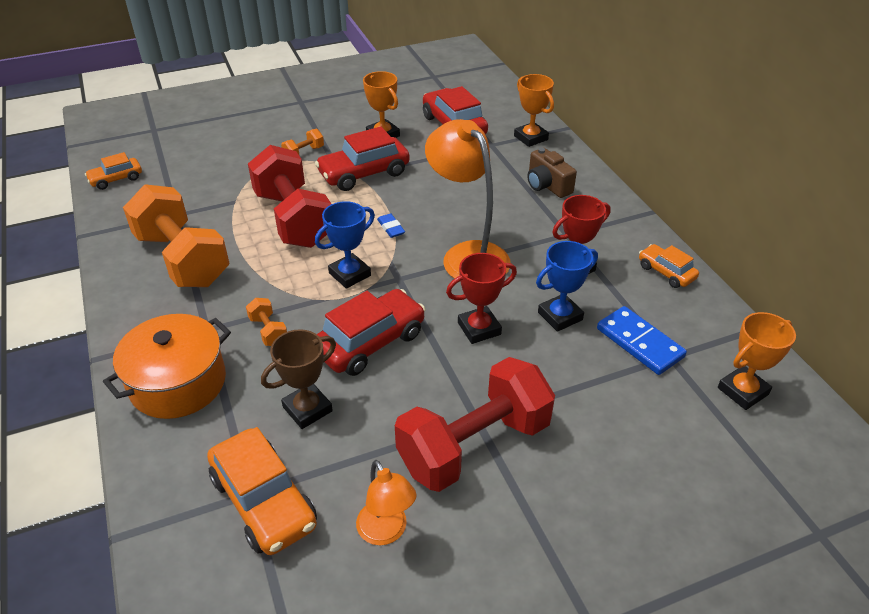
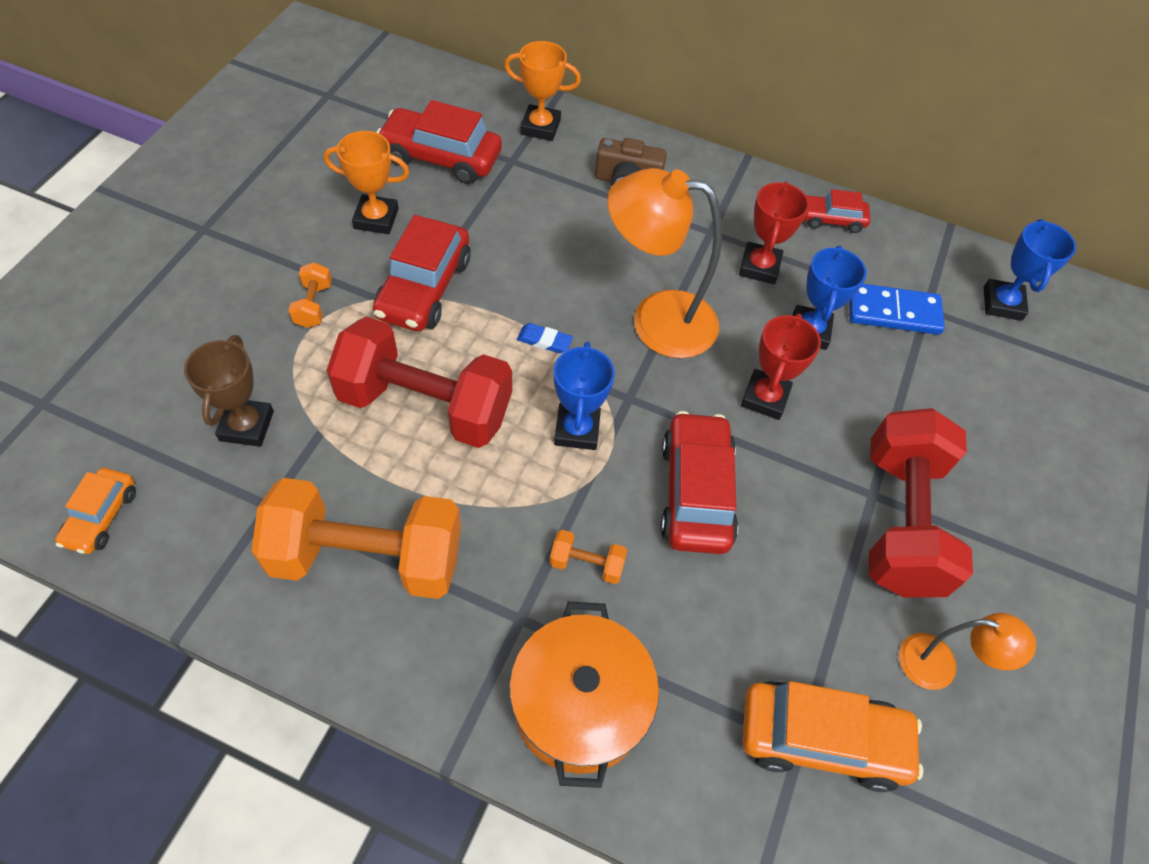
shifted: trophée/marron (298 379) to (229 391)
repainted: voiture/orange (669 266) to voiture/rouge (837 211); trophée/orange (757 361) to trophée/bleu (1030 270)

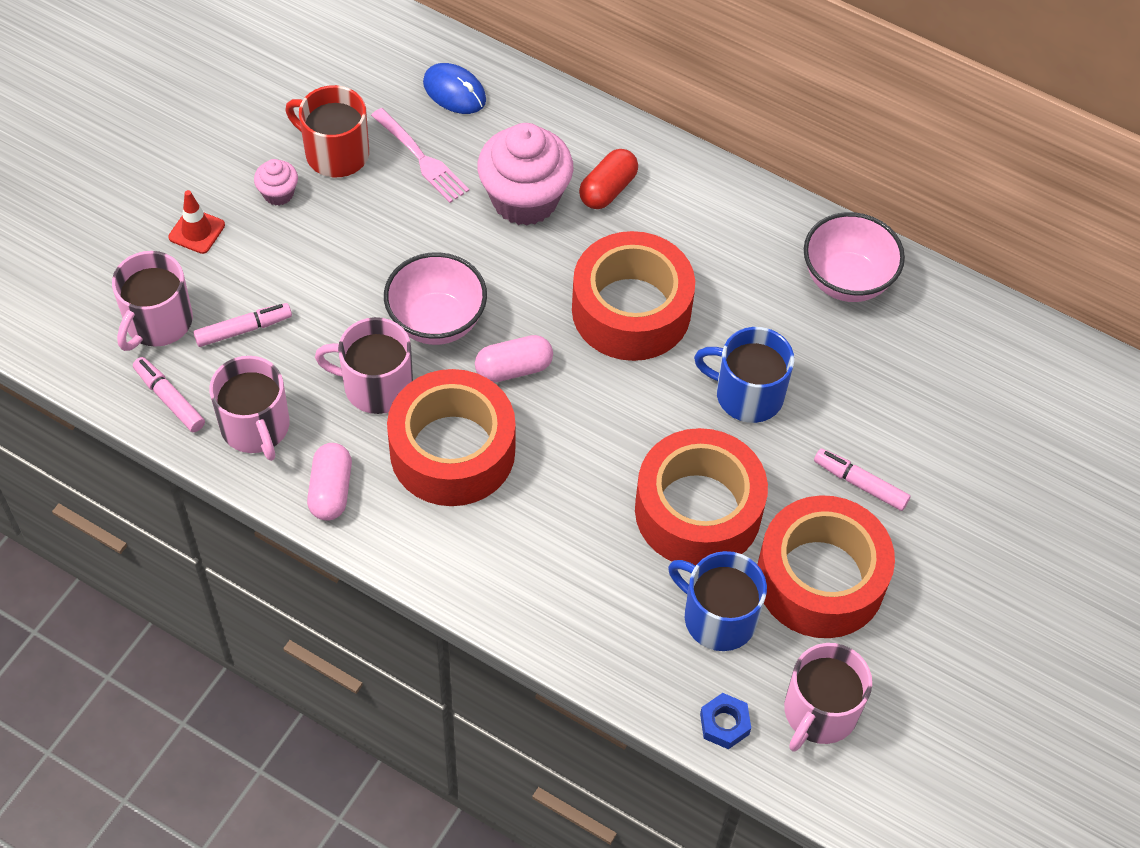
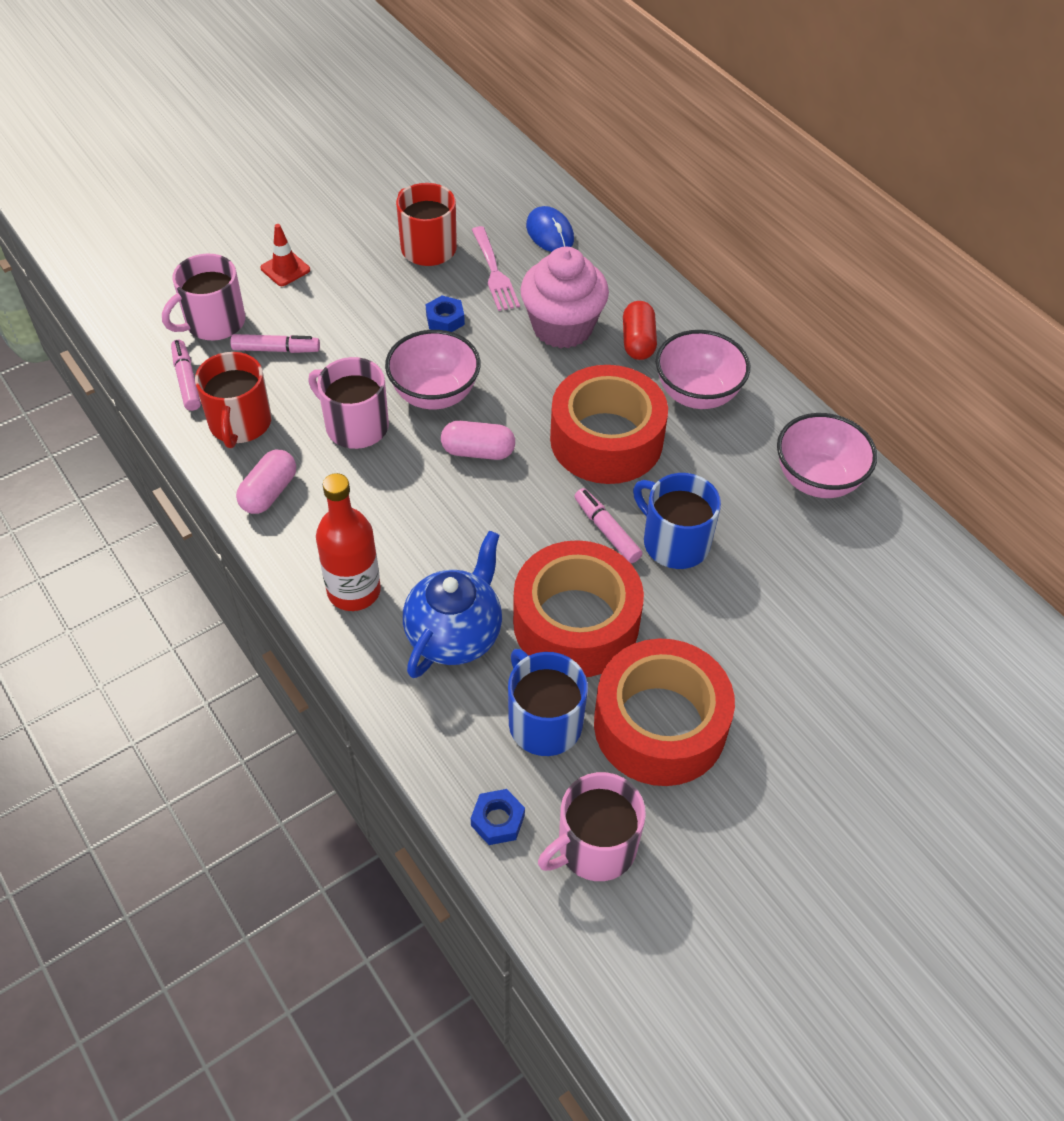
gone: muffin/rose (276 182); ruban adhésif/rouge (451 437)
new: bouteille/rouge (348 542); théière/bleu (452 604); écrou/bleu (445 313); bol/rose (703 369)
shifted: feutre/rose (862 479) to (609 525)
repainted: tasse/rose (249 408) to tasse/rouge (233 400)
rotated: gélule/rouge (608 179) = (640 330) 60 degrees counterclockwise

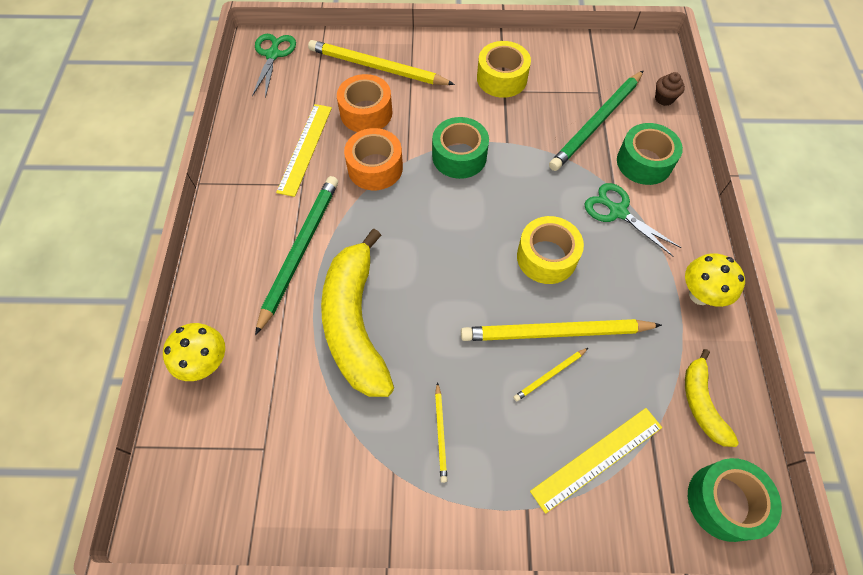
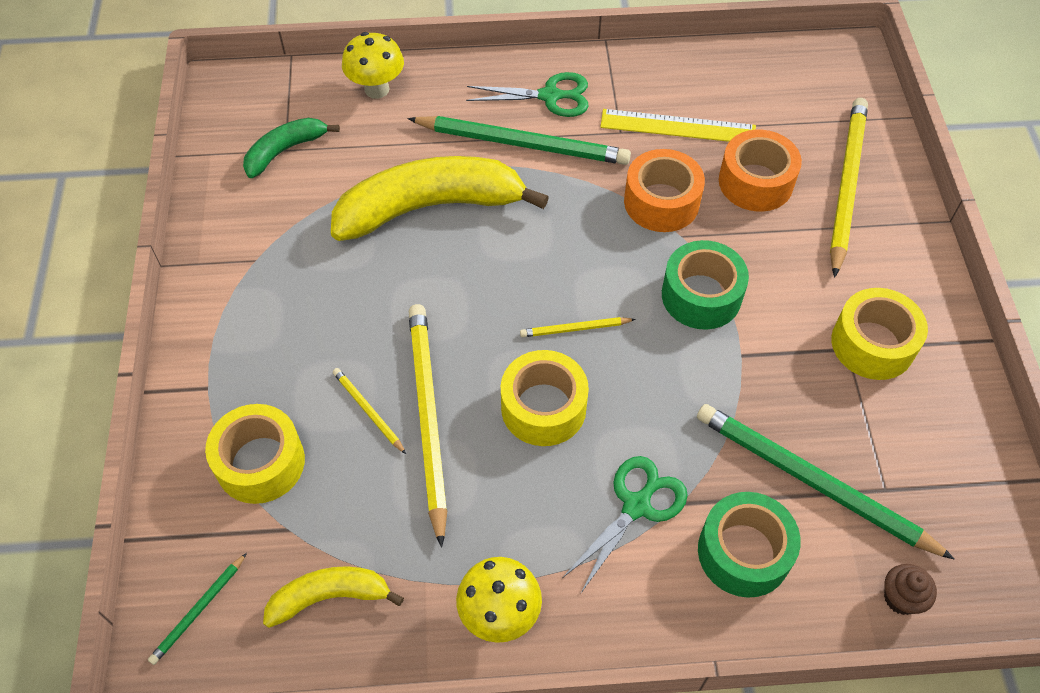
new: banane/vert (291 148)
shifted: ciseaux/vert (274 66) to (527 94); crayon/jaune (441 432) to (578 327)
swapped: règle/jaune (596 461) to ruban adhésif/jaune (255 454); ruban adhésif/vert (735 500) to crayon/vert (197 609)

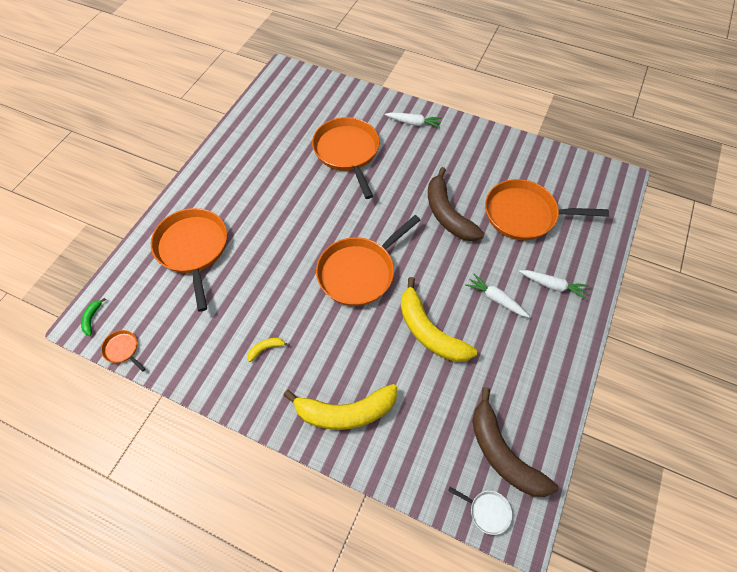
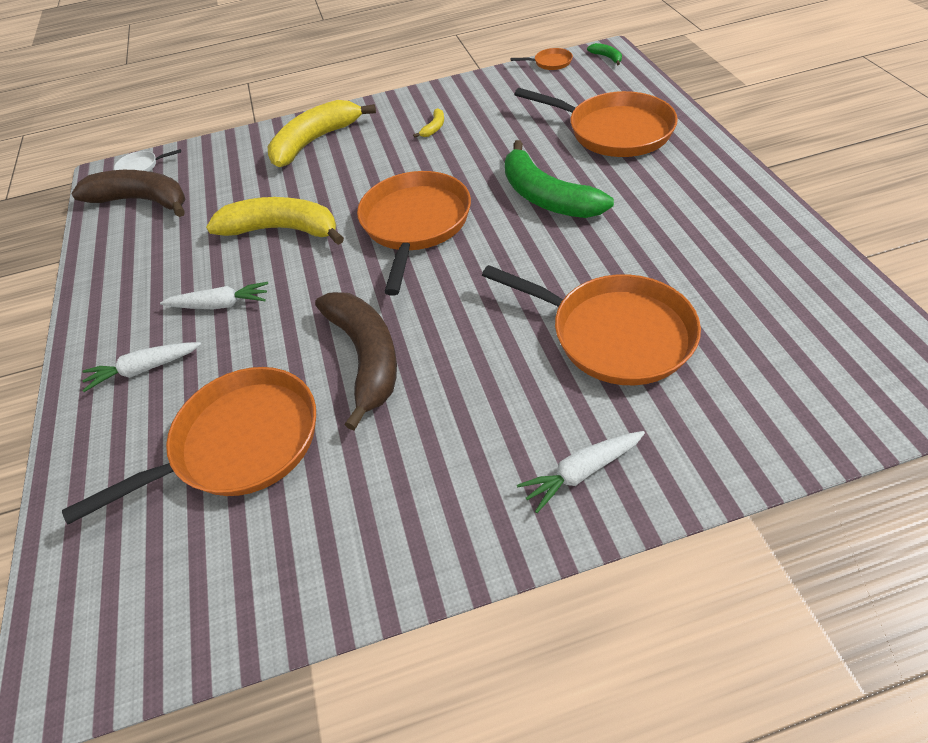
new: banane/vert (559 179)
rotated: banane/marron (456 204) = (356 361) 45 degrees clockwise

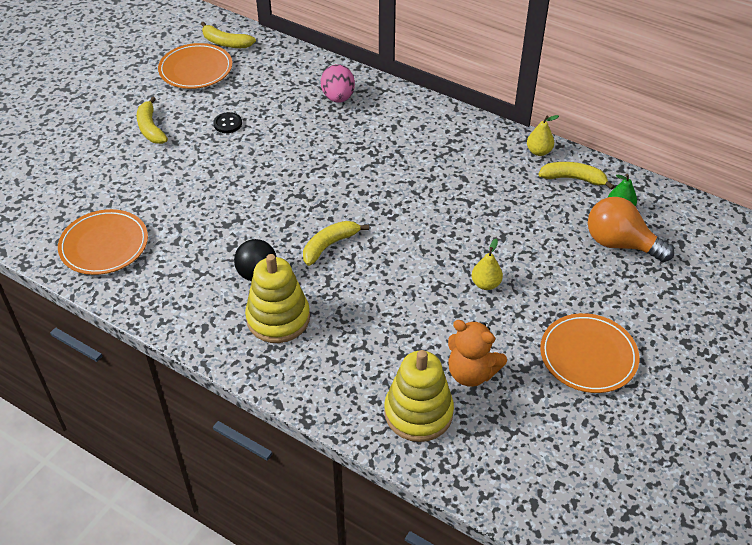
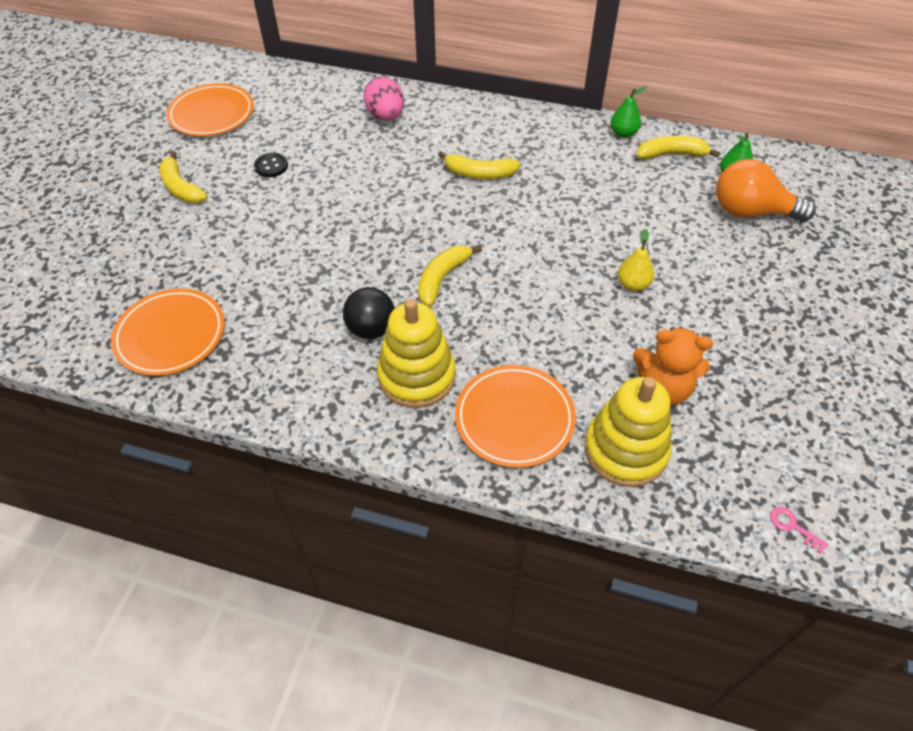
new: clé/rose (799 530)
shifted: banane/jaune (228 35) to (479 165); assiette/orange (589 353) to (515 416)
repainted: poire/jaune (543 135) to poire/vert (628 112)

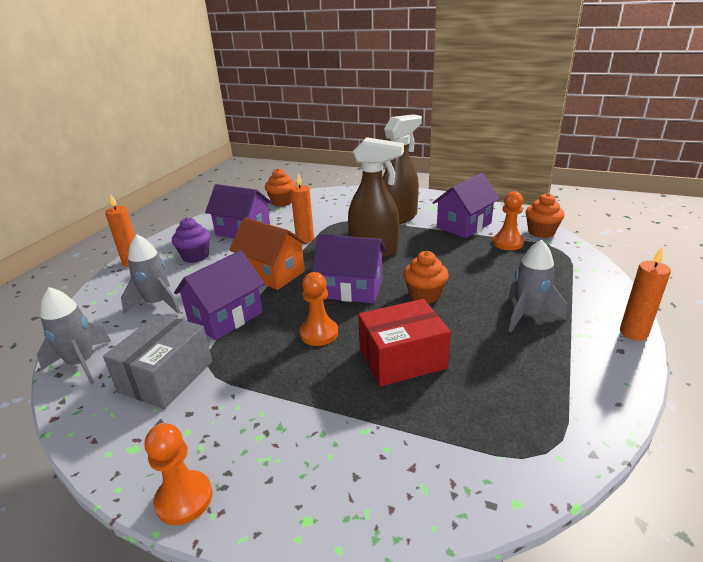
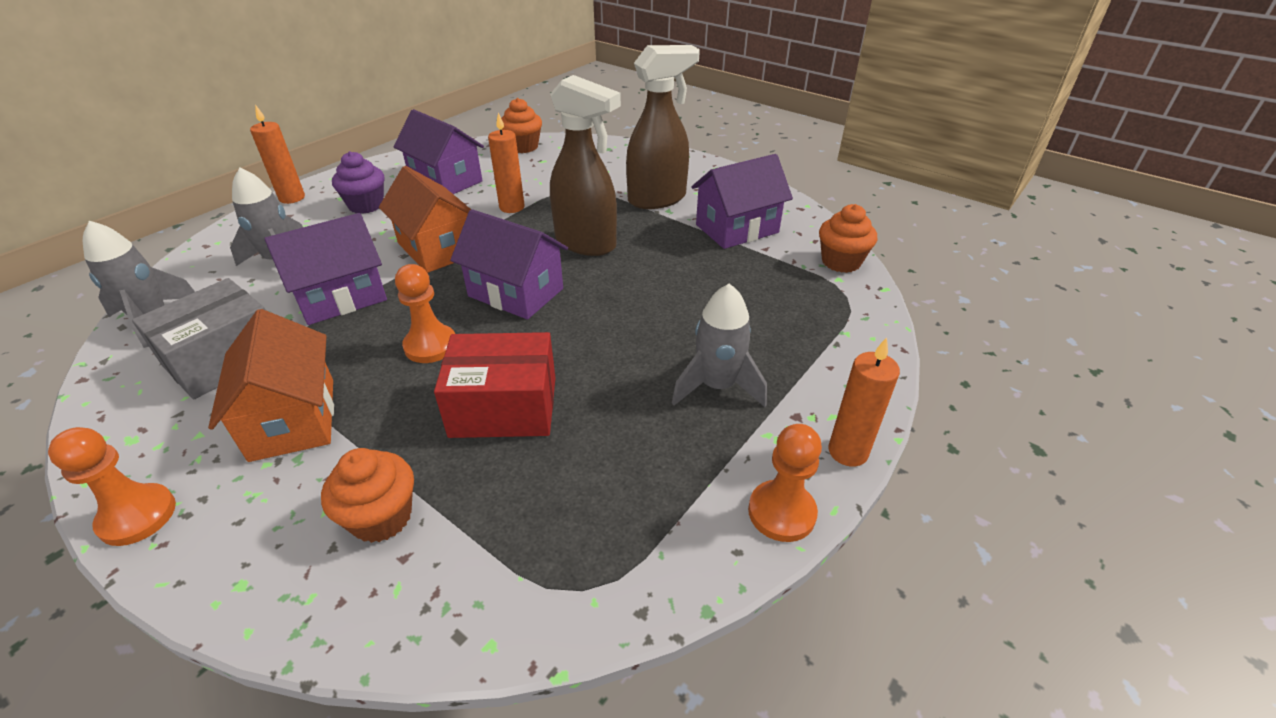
new: maison/orange (271 385)
shifted: muffin/orange (426 277) to (367 495); pion/orange (508 220) to (785 483)

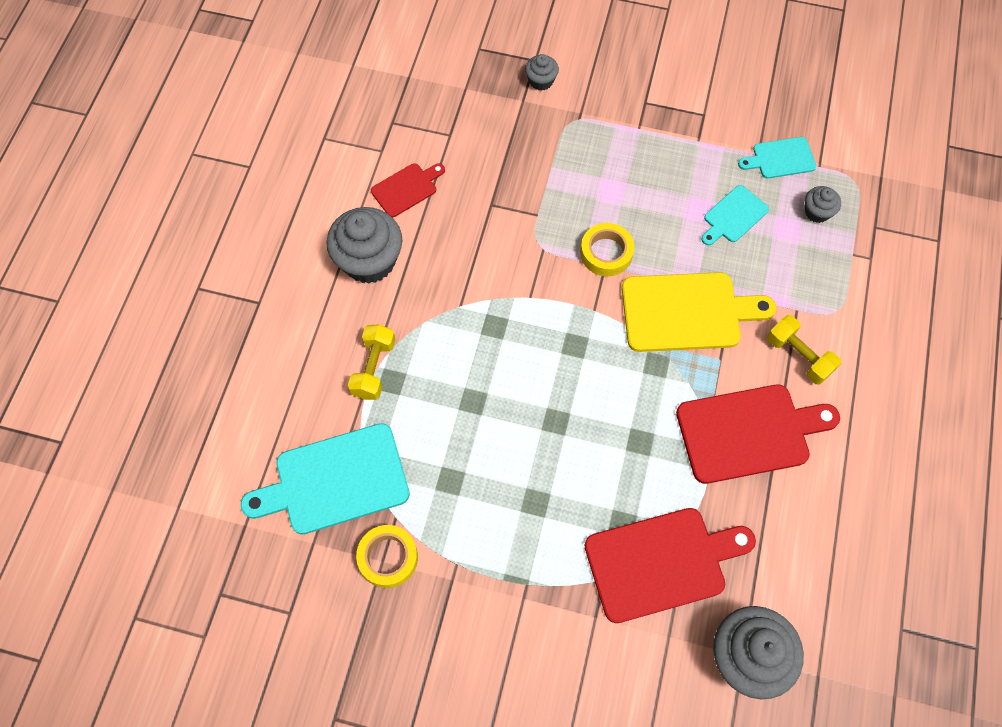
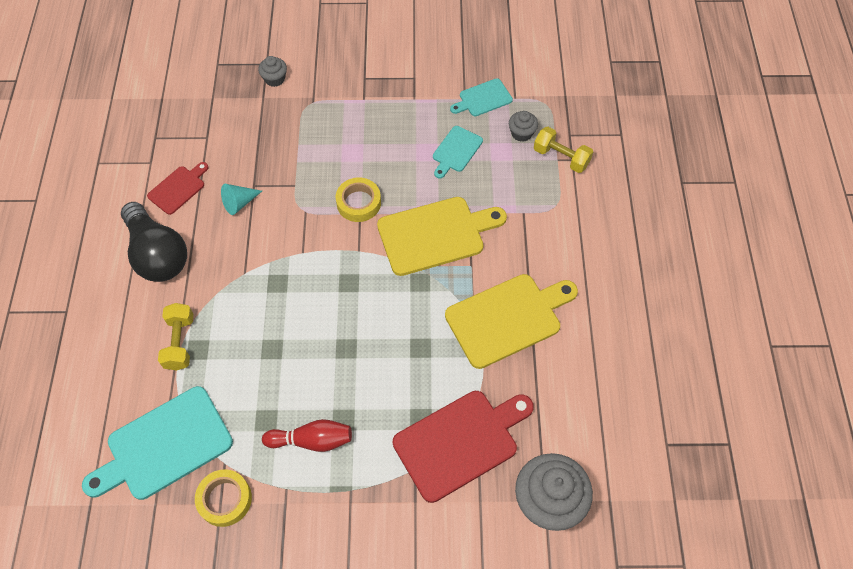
new: cône/turquoise (241 199); quille/rouge (307 435)
shifted: haltère/jaune (804 350) to (563 150)
swapped: muffin/gris (364 245) to ampoule/noir (154 242)
repainted: planche à découper/rouge (758 434) to planche à découper/jaune (511 321)

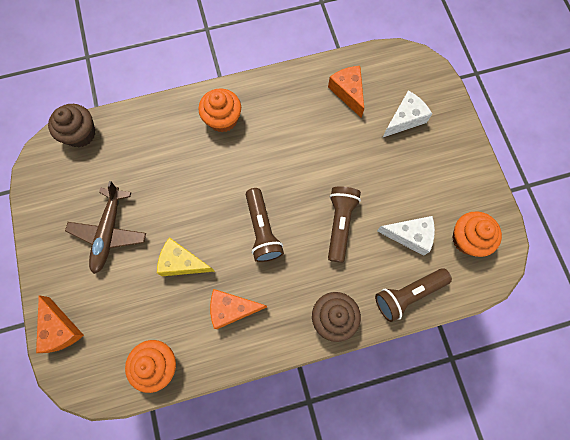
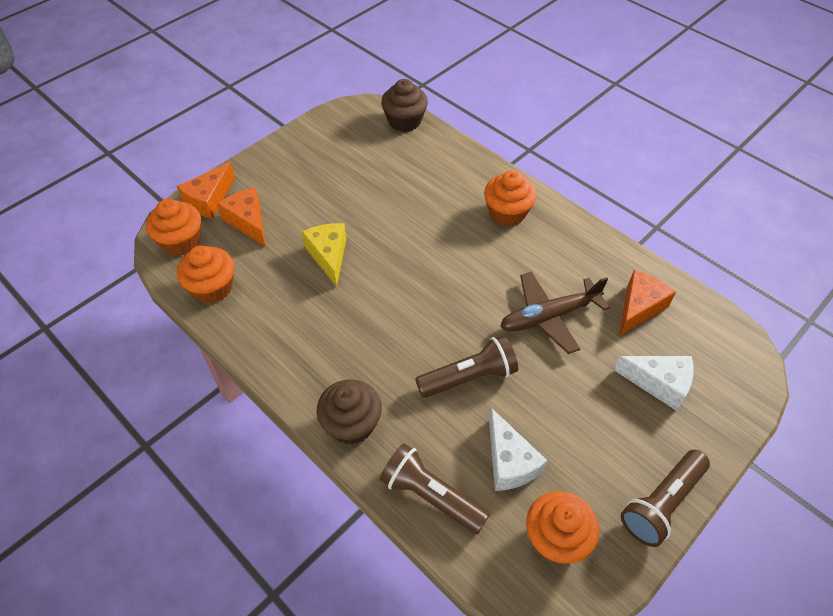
new: muffin/orange (173 227)
shifted: avion/marron (105 227) to (555 312); fromage/orange (238 309) to (241 217); lampe de poche/marron (265 225) to (665 498)

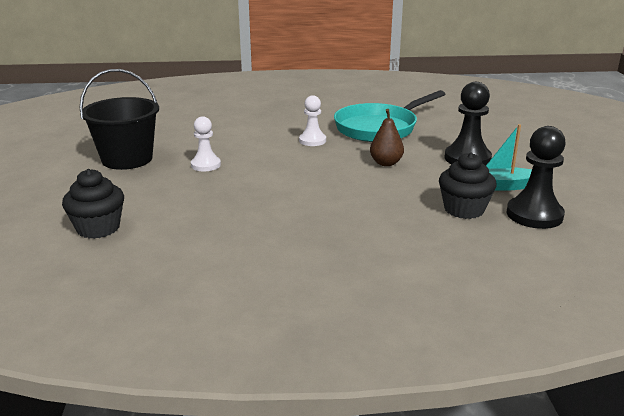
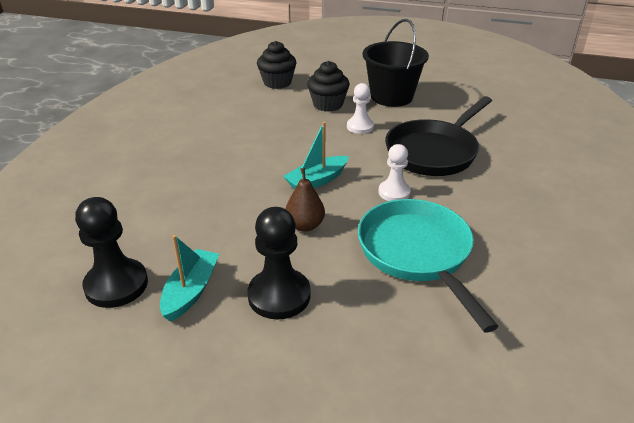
new: bateau/turquoise (316 155); poêle/noir (438 136)
shifted: muffin/noir (468 185) to (328 86)

